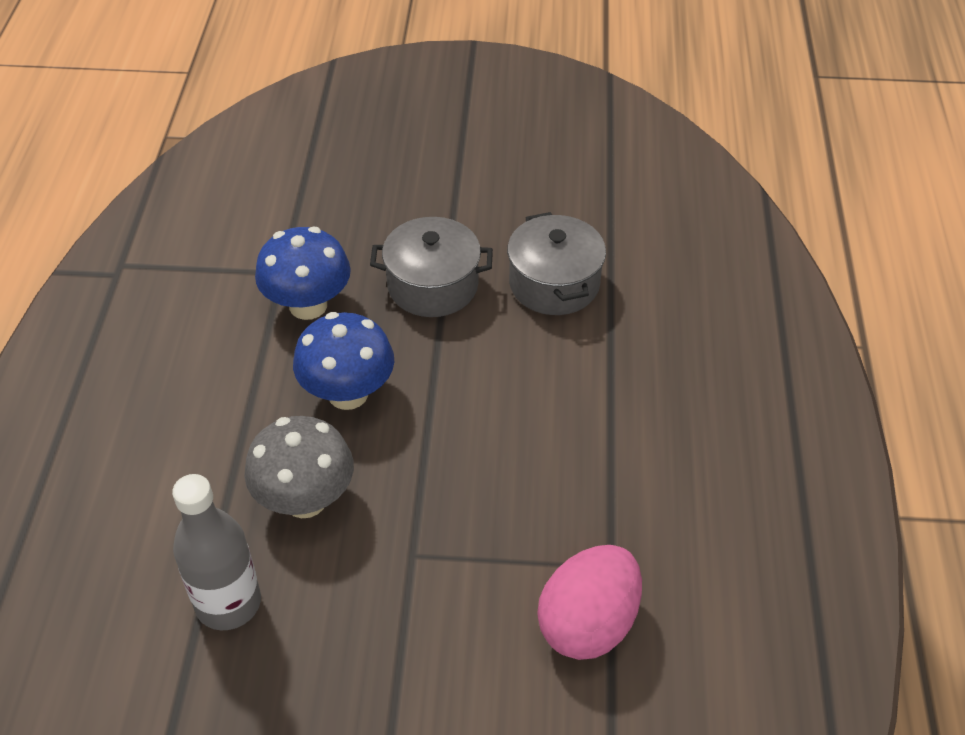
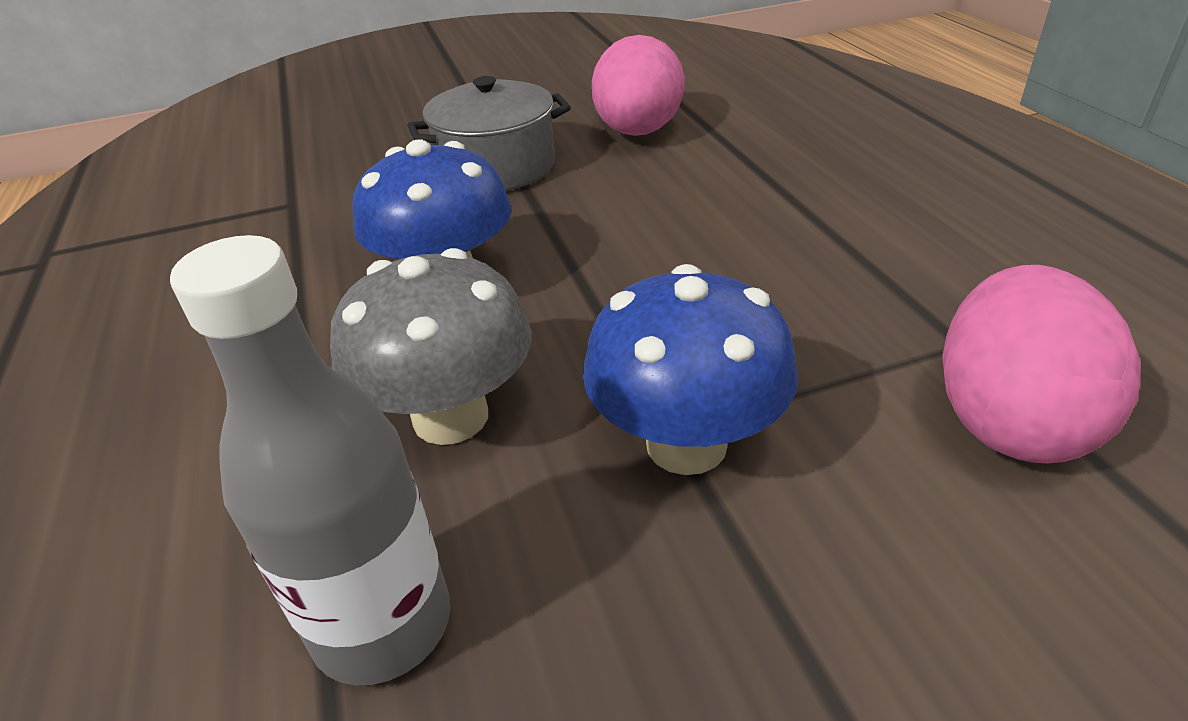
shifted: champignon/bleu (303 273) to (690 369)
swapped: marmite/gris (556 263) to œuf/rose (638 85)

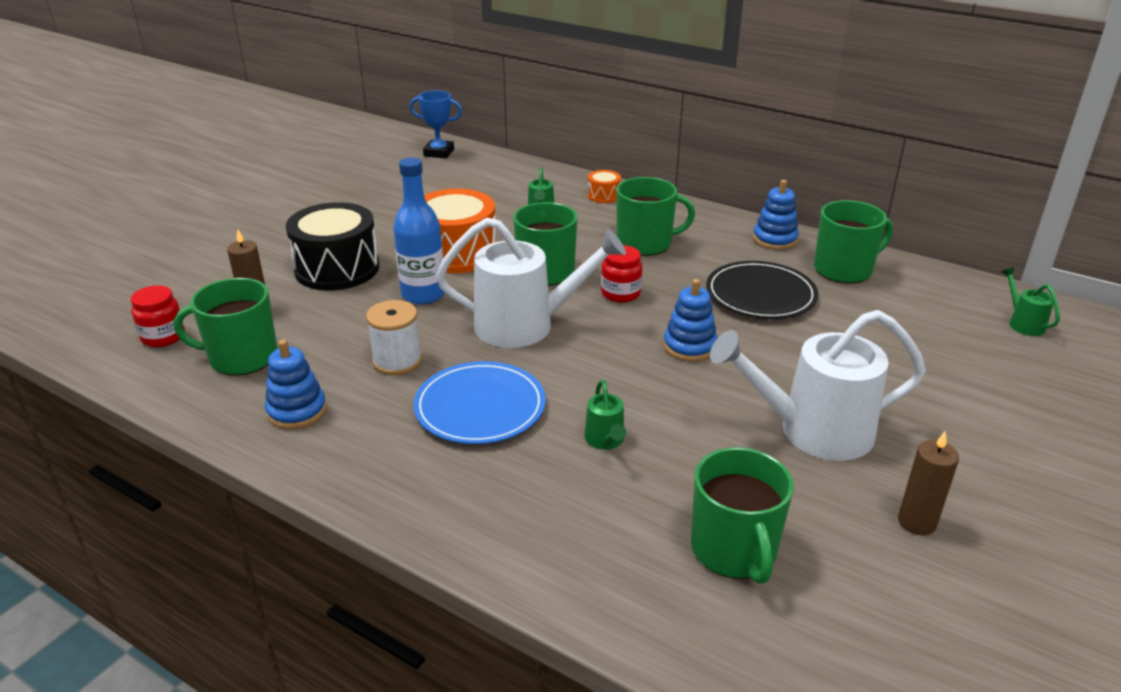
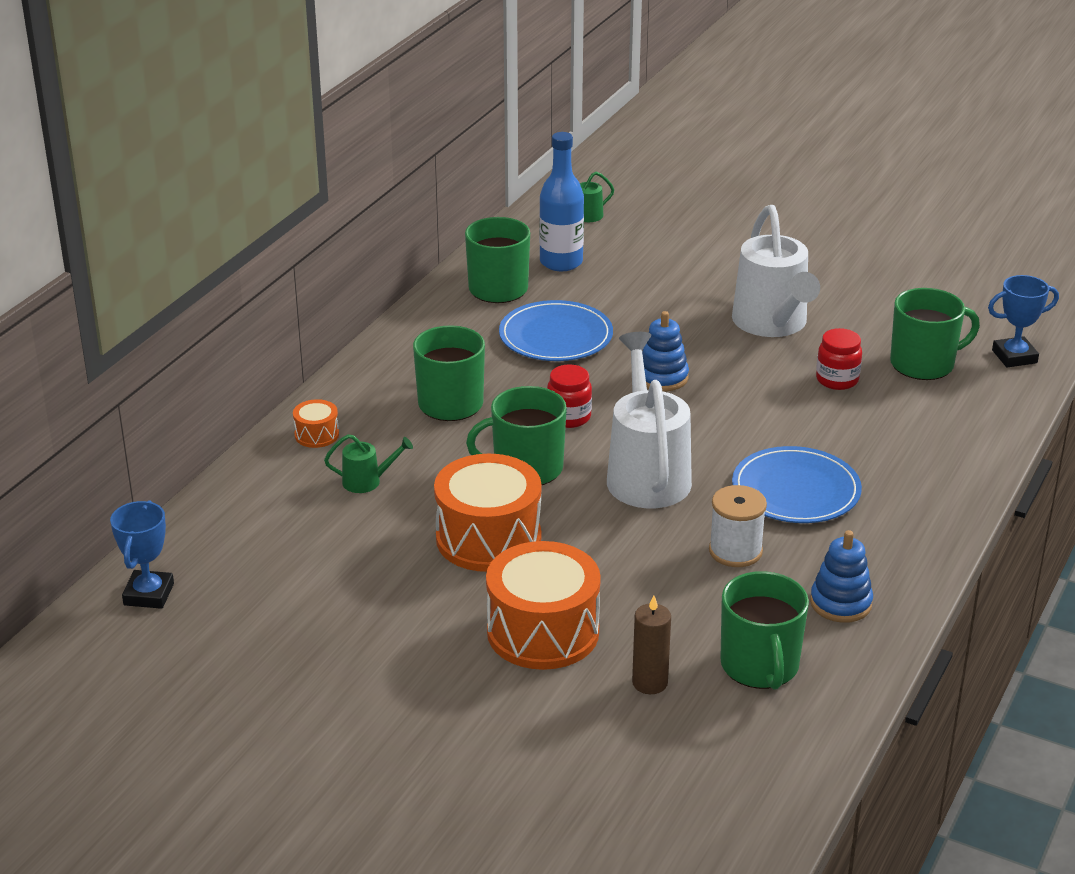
gone: arrosoir/vert (605 415); jouet à empiler/bleu (776 215); bougie/marron (928 483)
new: trophée/bleu (1023 321)
shifted: bocal/rouge (158 316) to (839 359); bouteille/bleu (419 231) to (561 201)
repainted: tambour/noir (332 246) to tambour/orange (543 605); assiette/noir (762 290) to assiette/bleu (556 330)

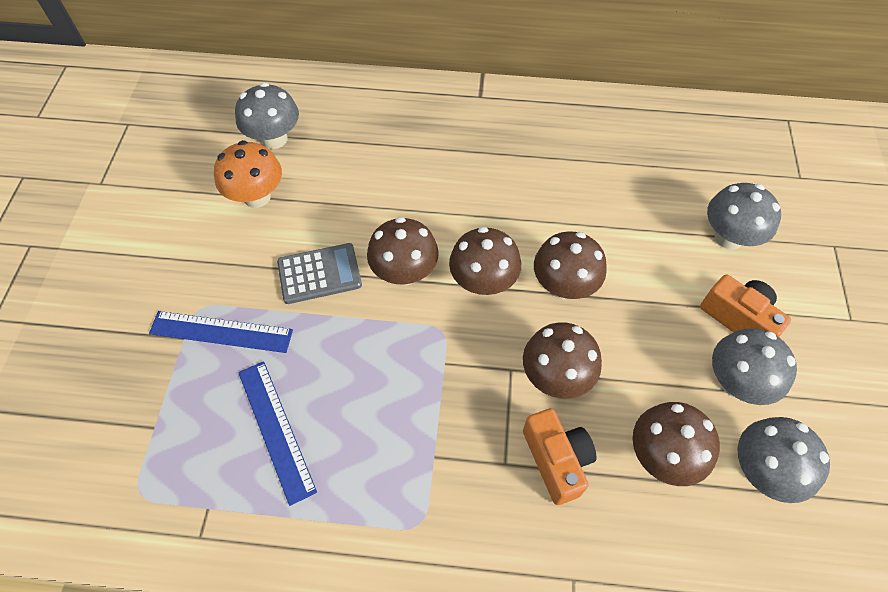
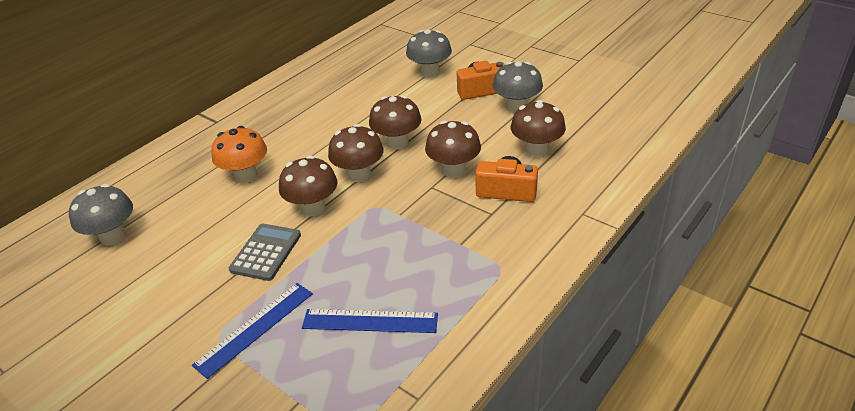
gone: champignon/gris (783 460)
shifted: champignon/orange (248 174) to (239 154)

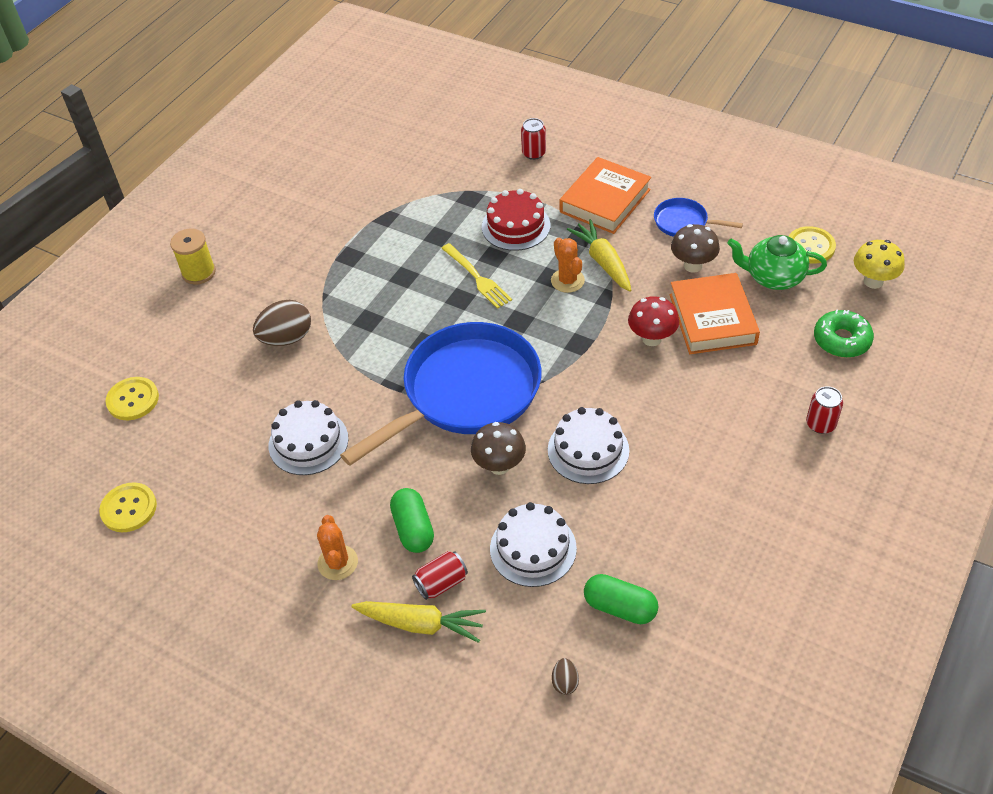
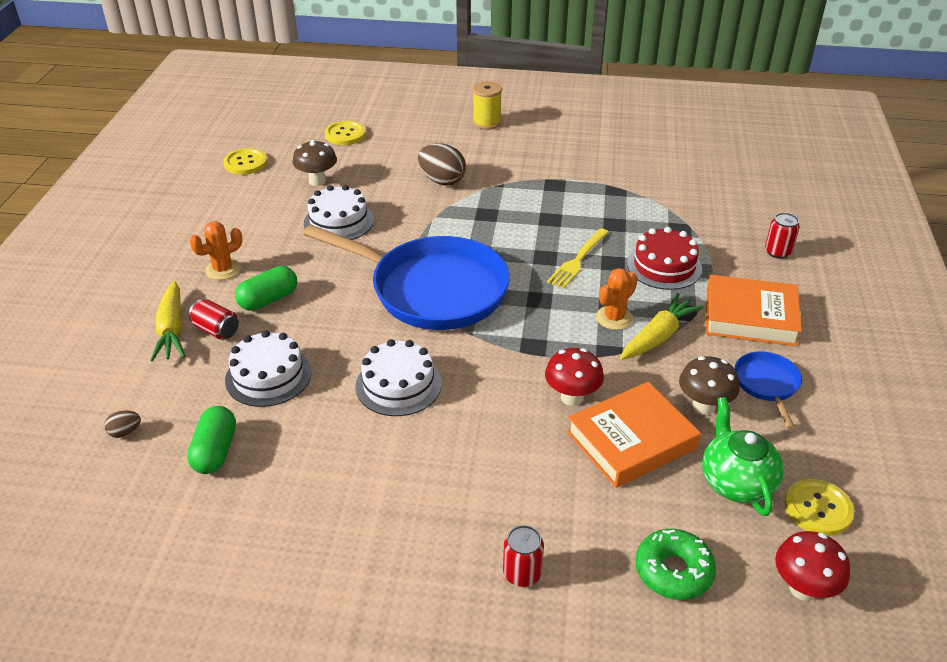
shifted: champignon/marron (498 448) to (315 163)
repainted: champignon/jaune (879 264) to champignon/rouge (812 566)

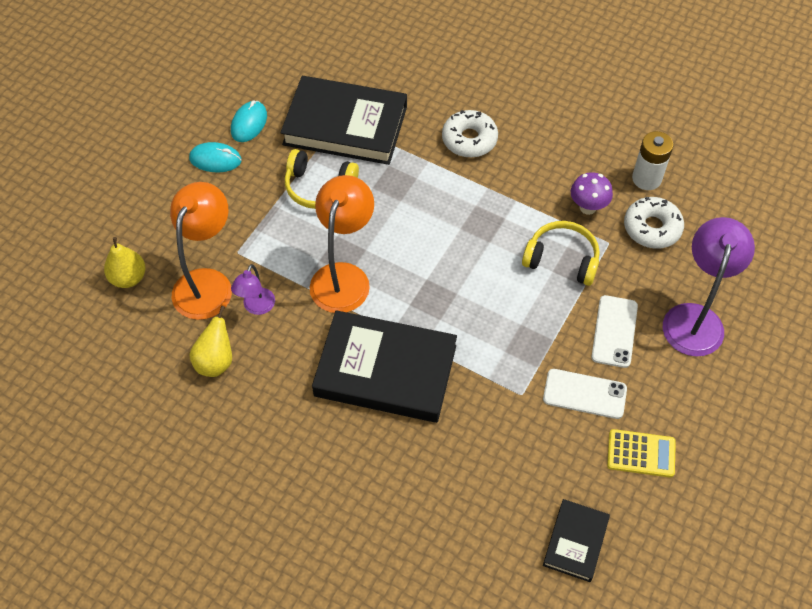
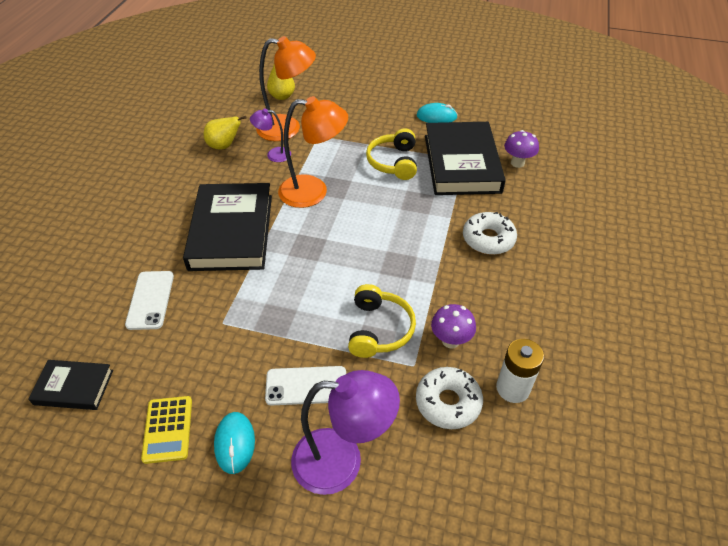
new: champignon/violet (521 149)
shifted: souris/turquoise (215 157) to (234 443); téléphone/blanc (585 394) to (149 300)

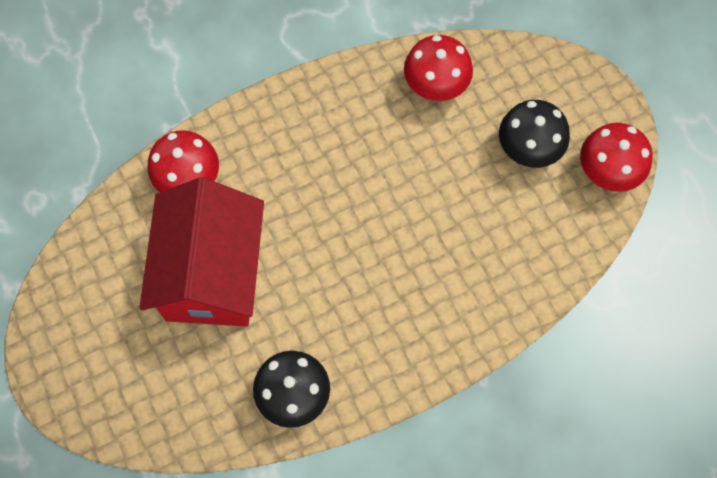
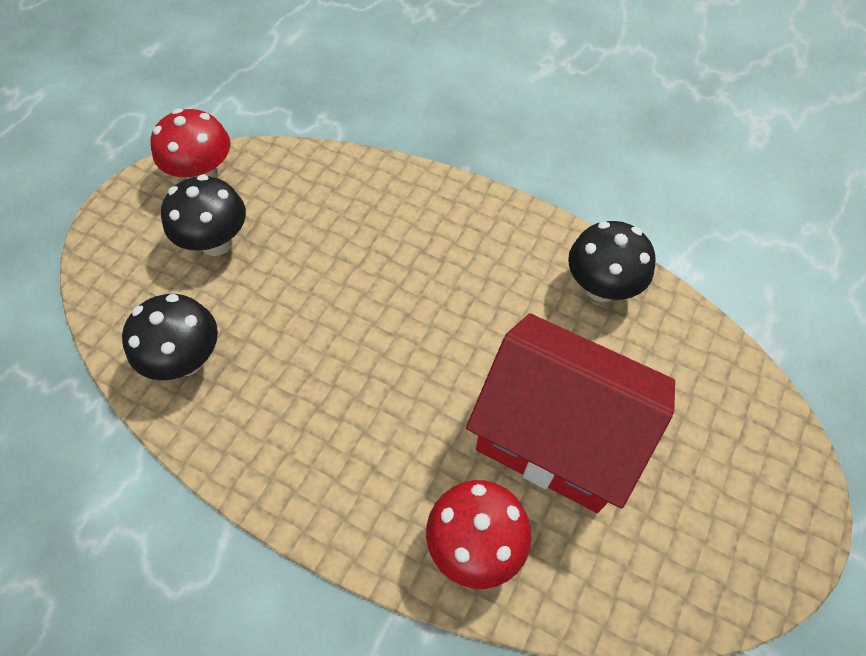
repainted: champignon/rouge (438 68) to champignon/noir (170 337)
rotated: maison/rouge (201 252) = (570 413) 60 degrees clockwise

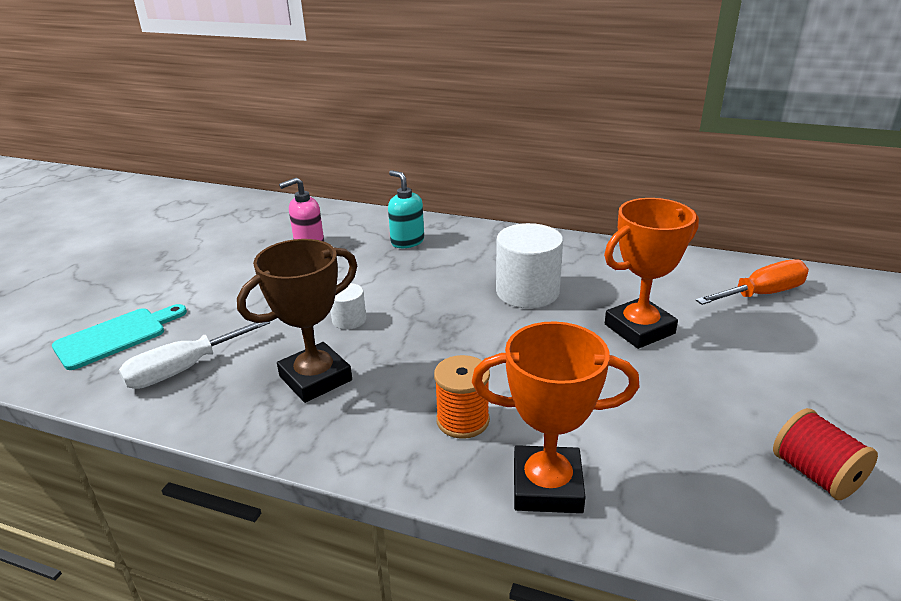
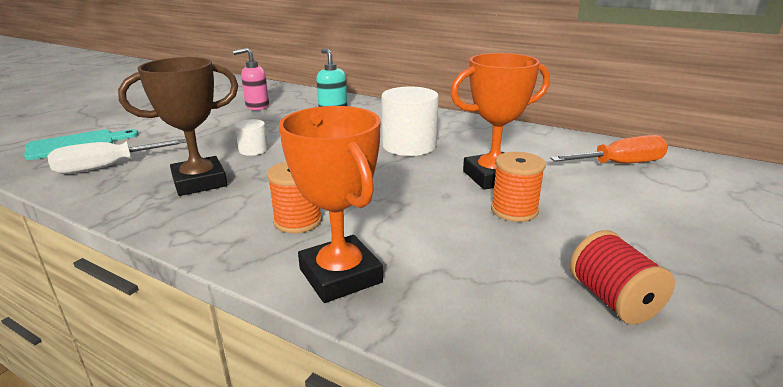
new: bobine/orange (518 187)
rotated: trophée/orange (556 417) = (331 204) 45 degrees clockwise

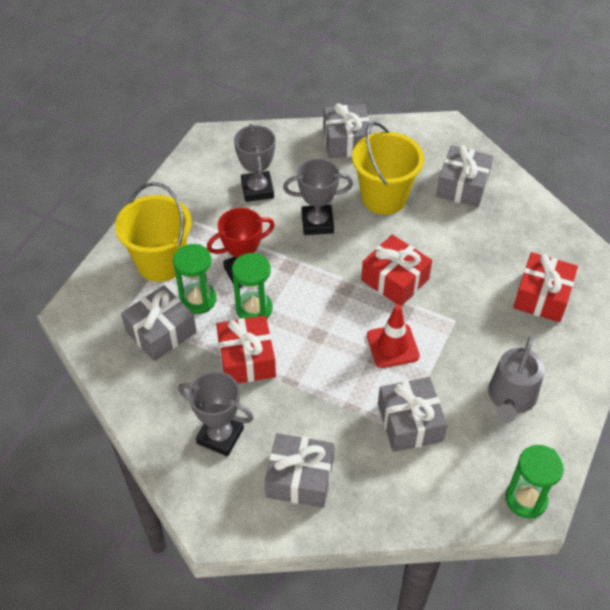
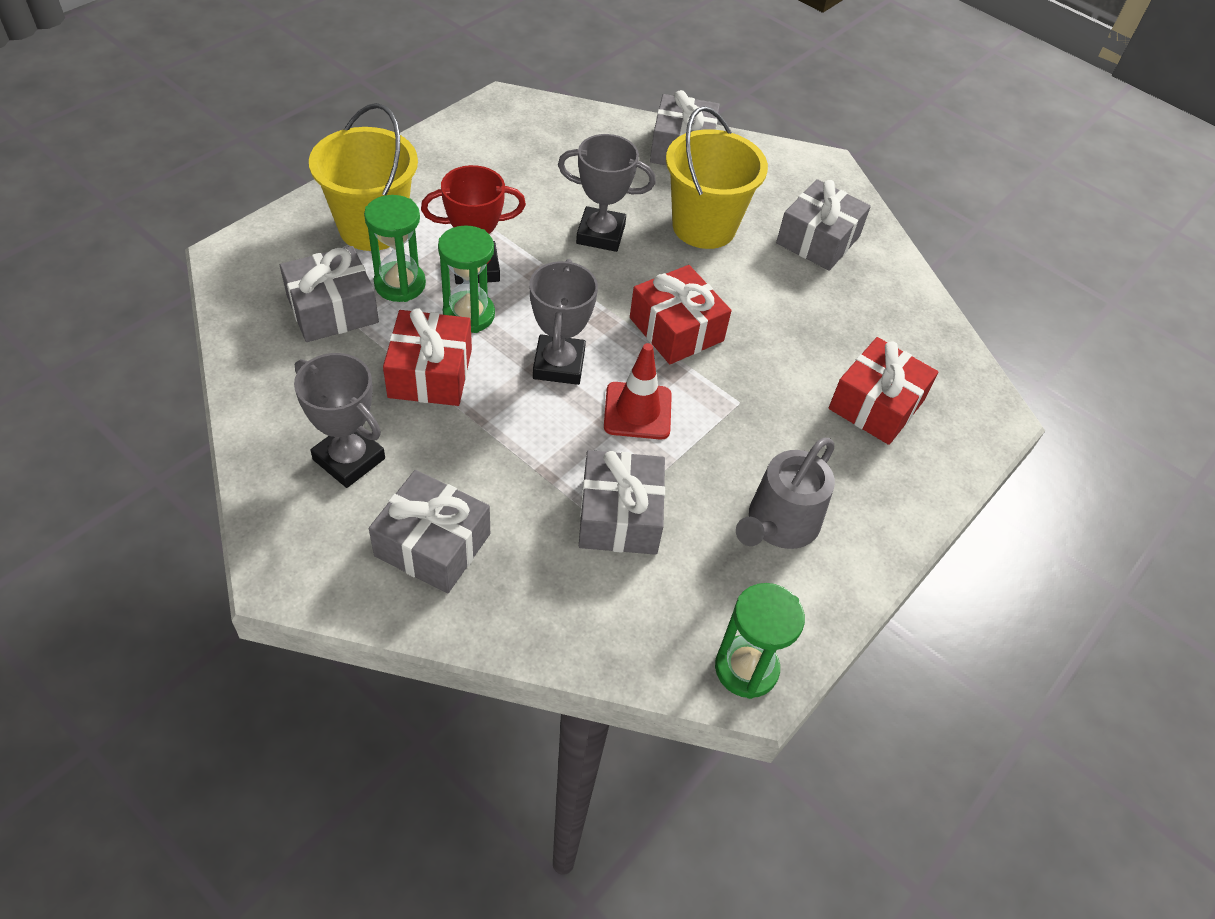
shifted: trophée/gris (254 163) to (563 322)

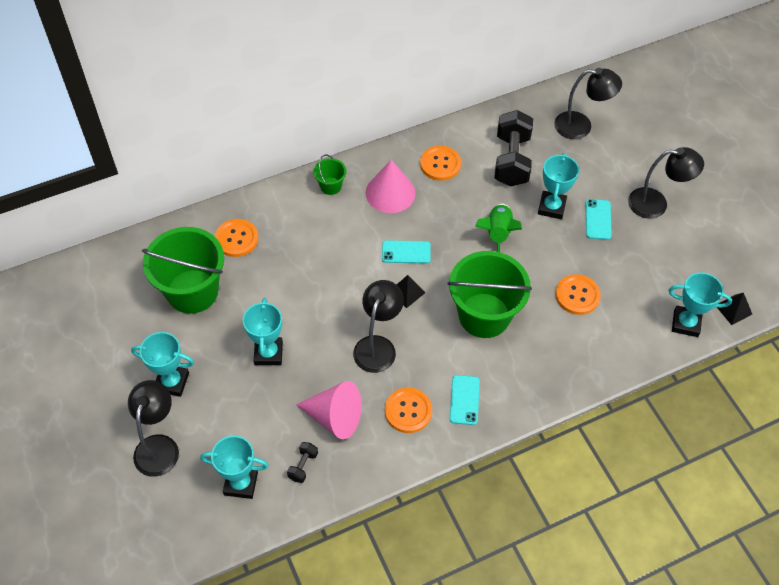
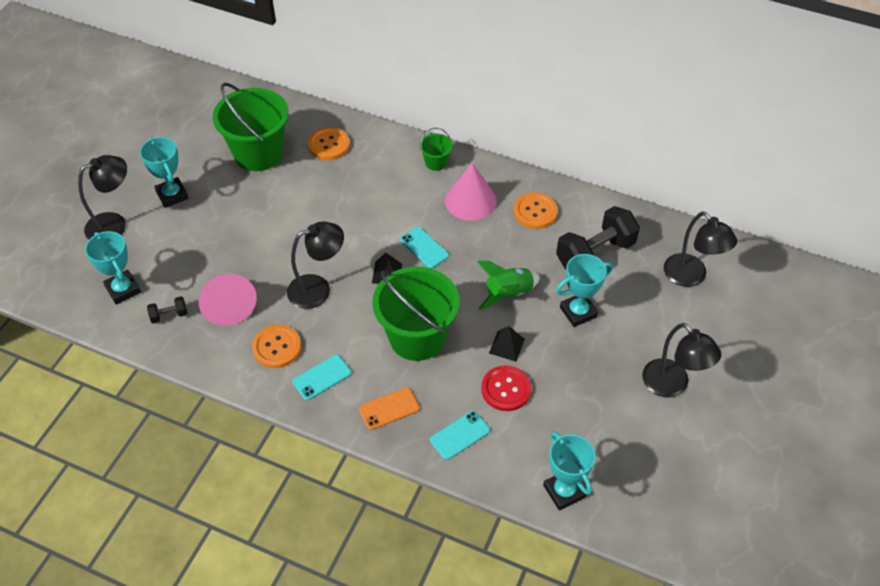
gone: trophée/turquoise (263 331)
new: téléphone/orange (389 408)
shifted: téléphone/turquoise (599 219) to (460 435); pyramide/noir (735 309) to (507 343)
repainted: bouton/orange (578 294) to bouton/rouge (506 388)

